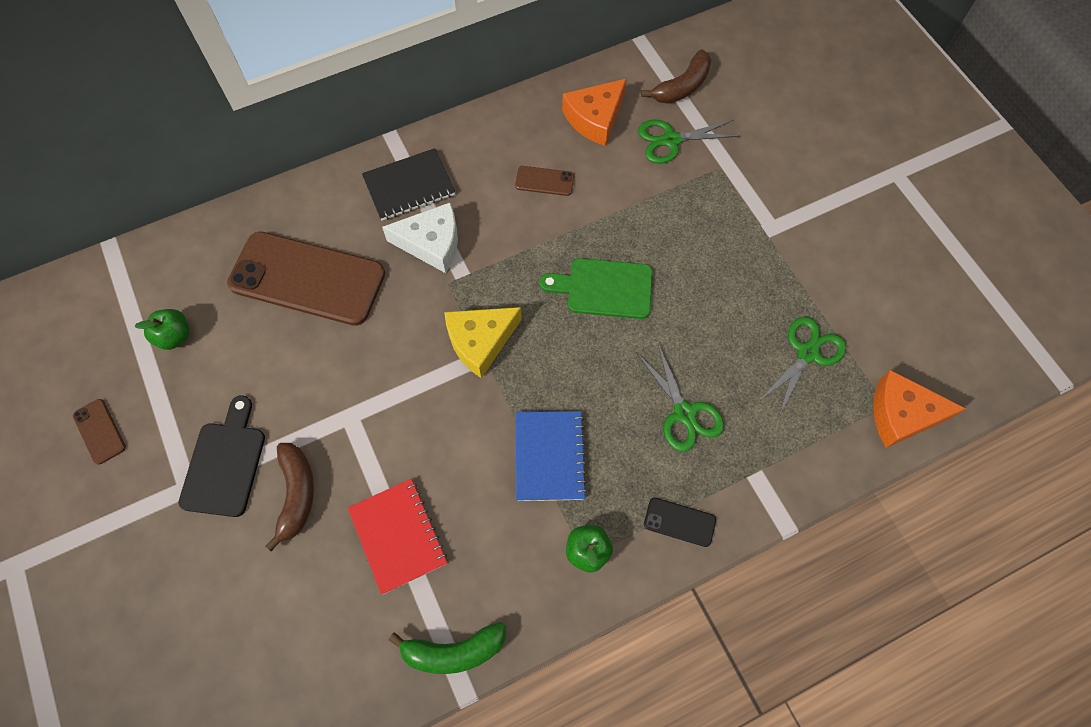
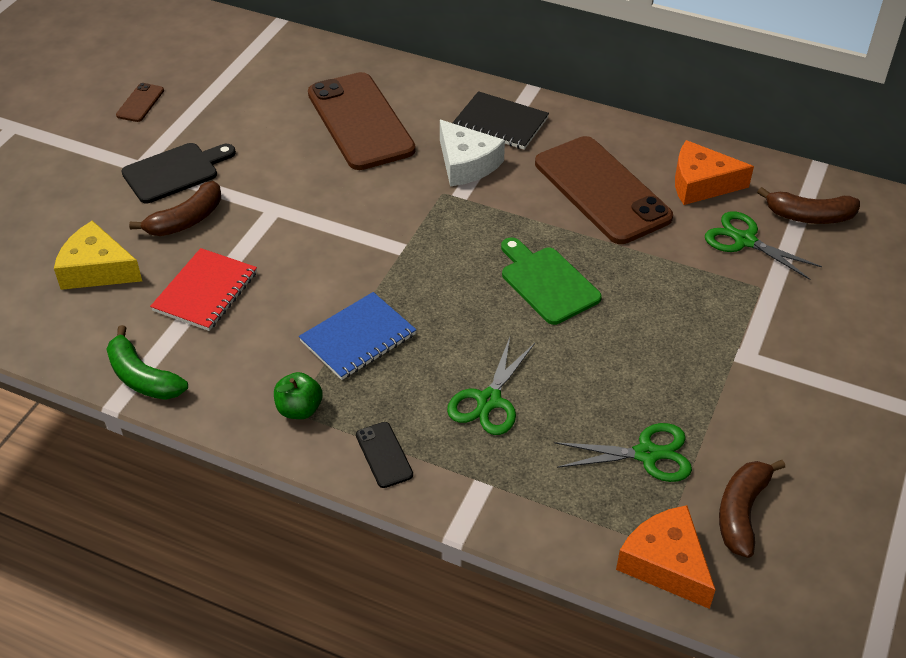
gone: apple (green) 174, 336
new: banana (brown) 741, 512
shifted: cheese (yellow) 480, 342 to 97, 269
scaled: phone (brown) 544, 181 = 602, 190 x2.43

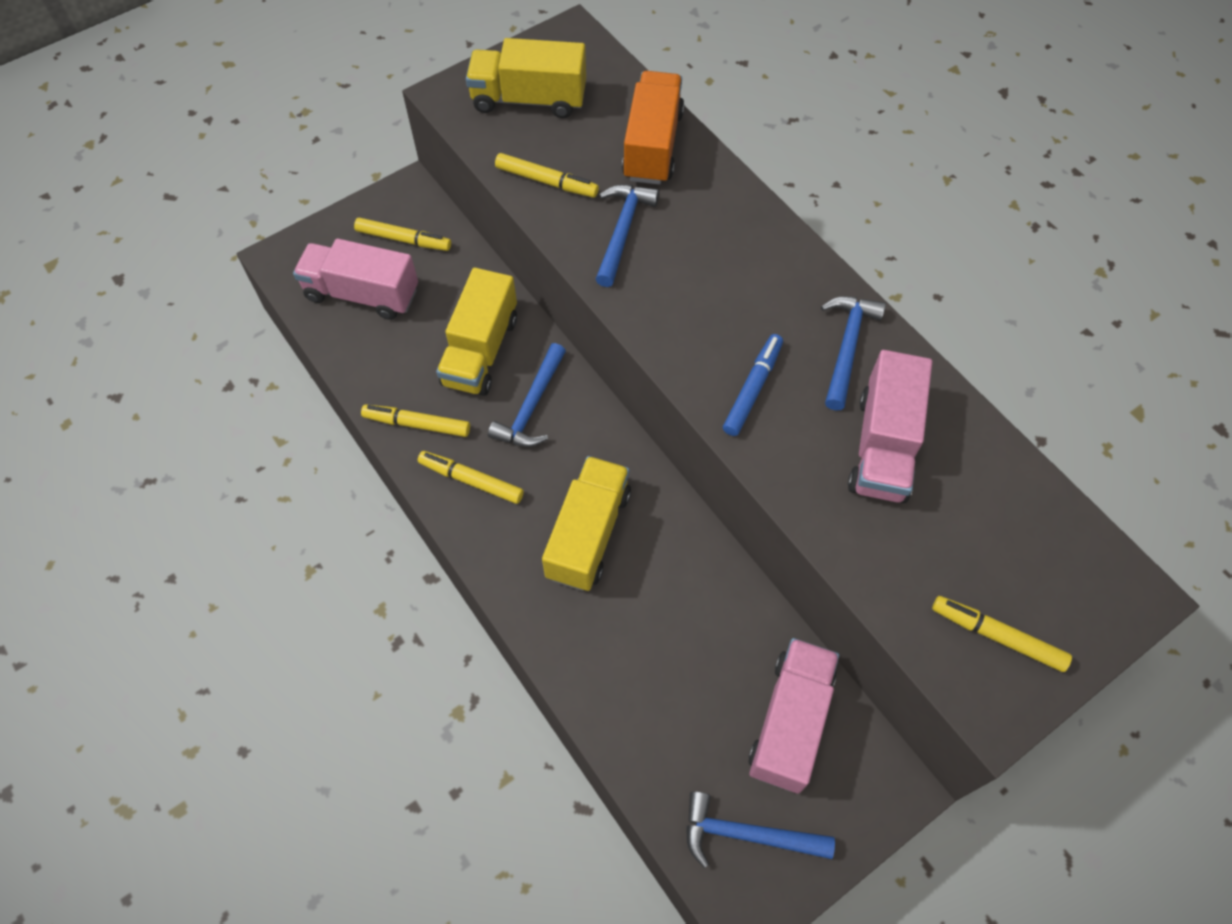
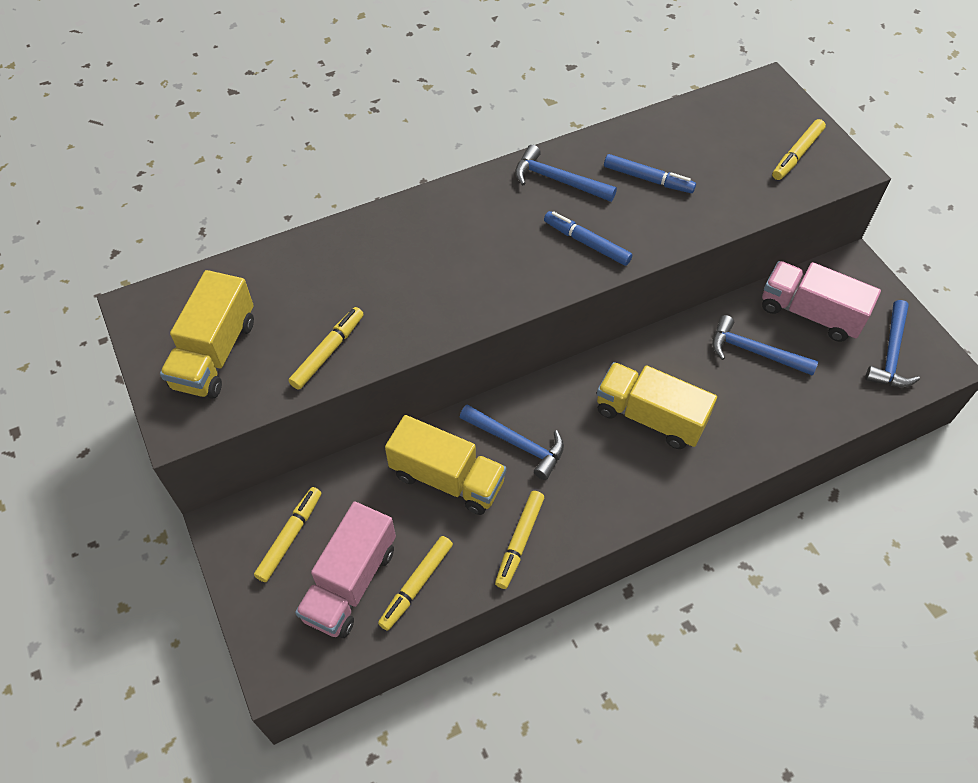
gone: truck (orange) 652, 146
shifted: marker (yellow) 471, 481 to 417, 585; hammer (blue) 622, 231 to 754, 351
swapped: truck (pink) 882, 446 to marker (blue) 648, 179

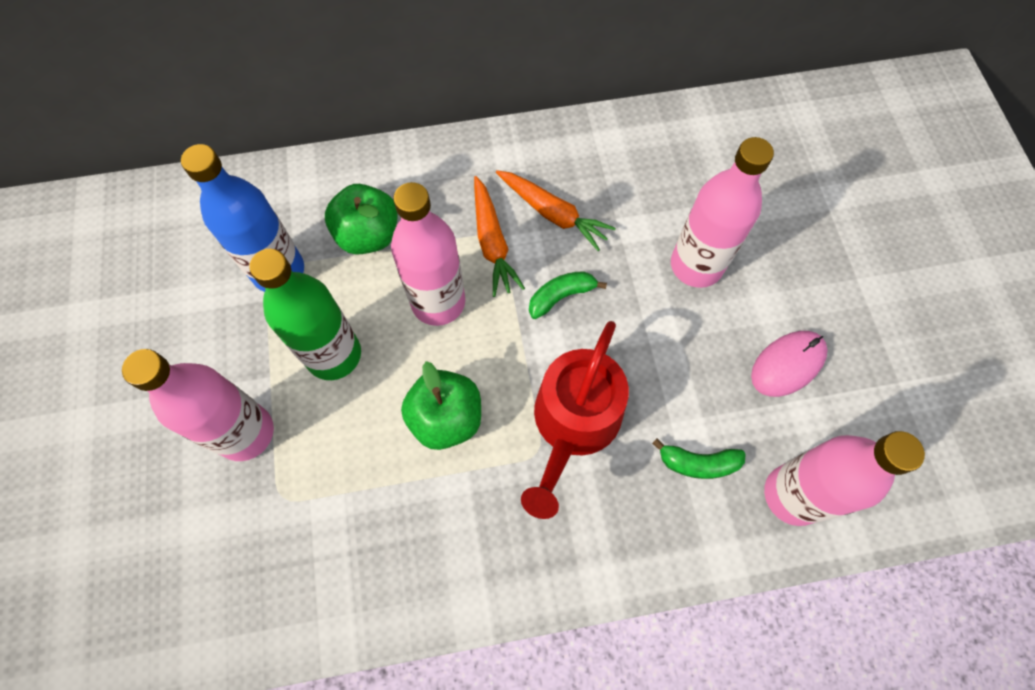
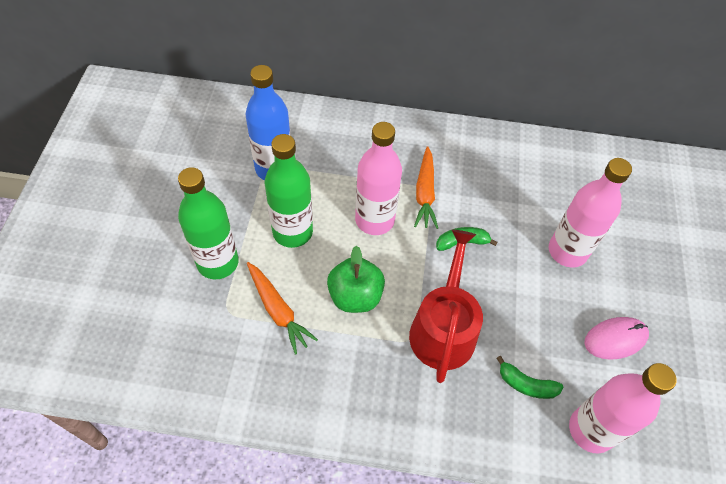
gone: apple (green) 368, 235
shifted: carrot (orange) 553, 214 to 278, 310
repainted: bottle (pink) 245, 433 to bottle (green) 218, 262
rotated: watering can (red) 573, 424 = 443, 328 150 degrees clockwise

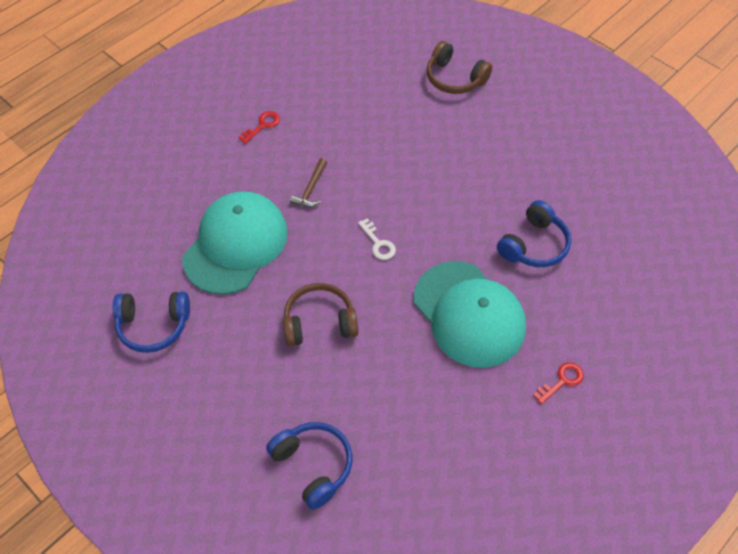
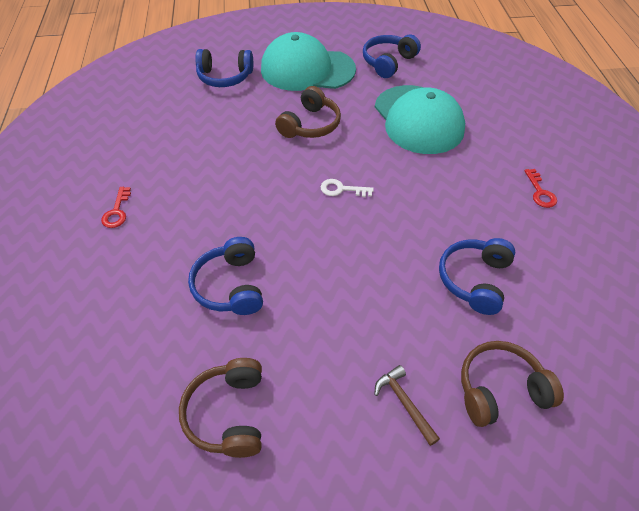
new: headphones (brown) 228, 414; headphones (blue) 474, 280
shifted: cap (turquoise) 469, 314 to 307, 69; hammer (brown) 311, 189 to 404, 403

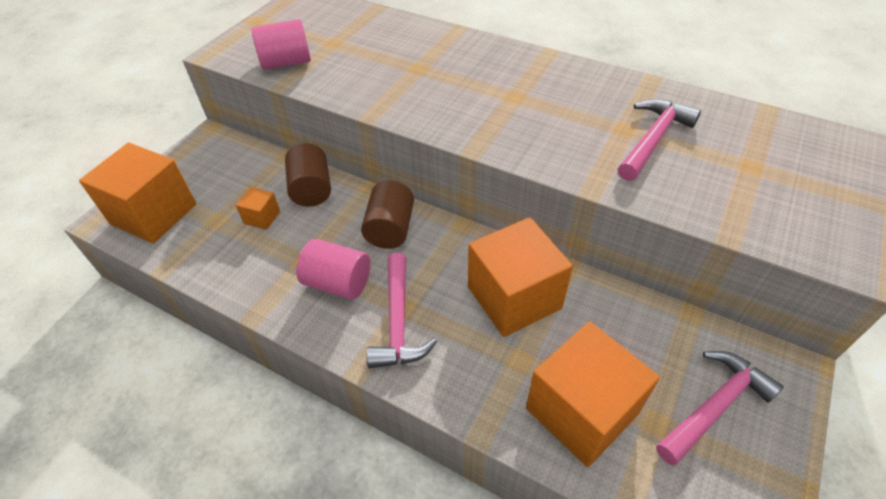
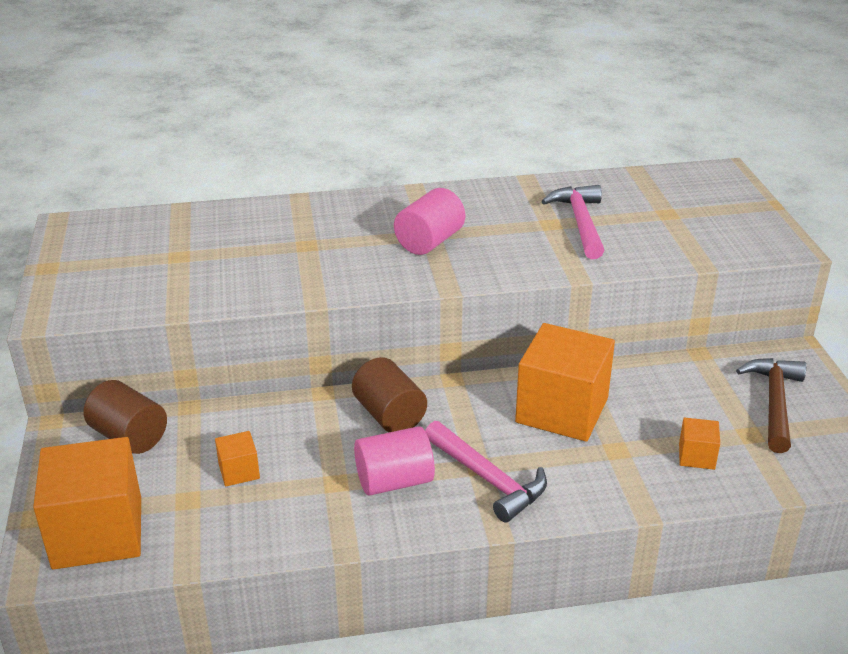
shifted: cylinder (brown) 311, 189 to 129, 436; cylinder (pink) 286, 62 to 429, 241
repainted: hammer (pink) 715, 405 to hammer (brown) 774, 402
scaled: cube (orange) 581, 411 = 696, 456 x0.44

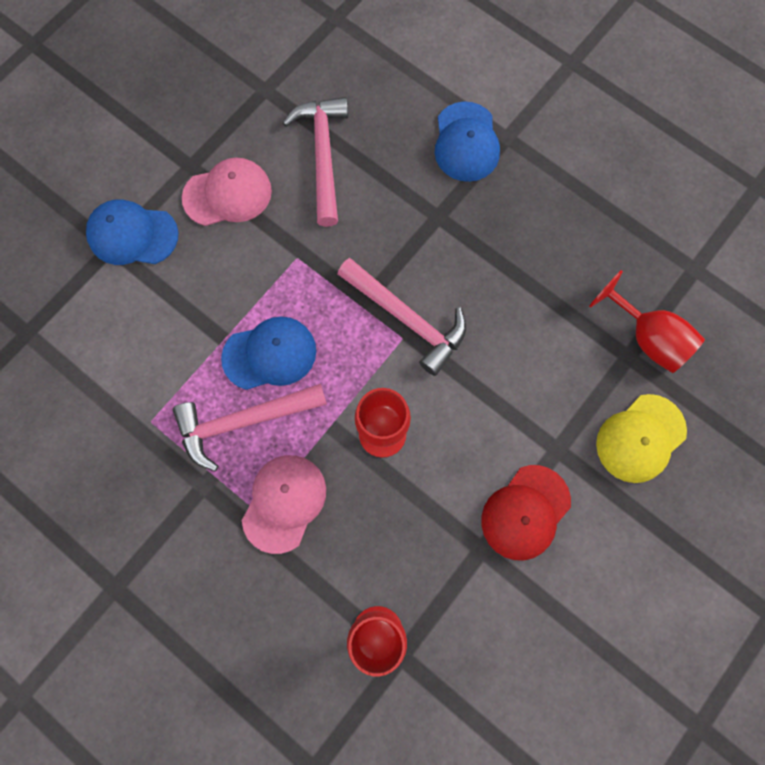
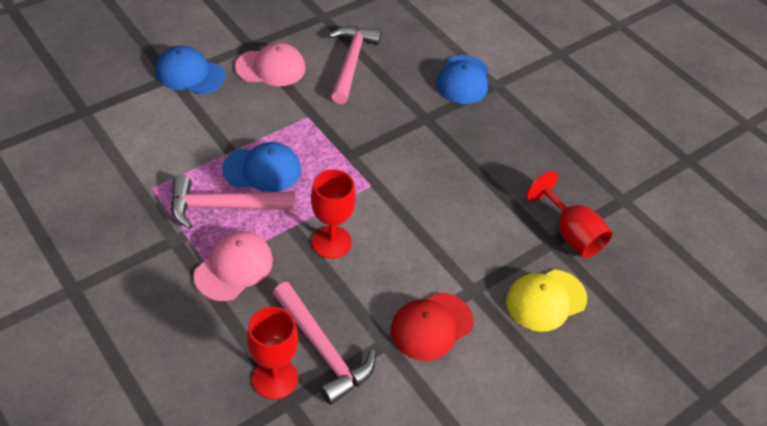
shifted: hammer (pink) 406, 319 to 322, 349

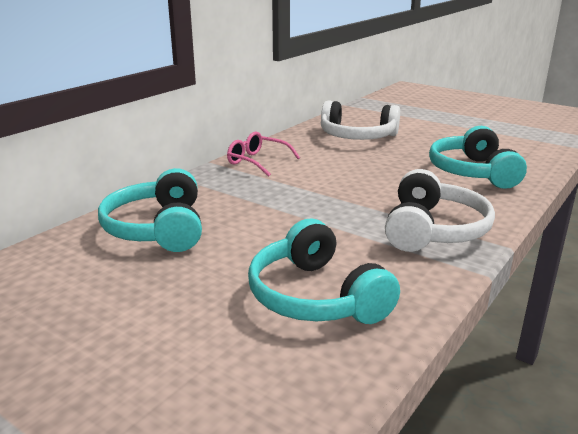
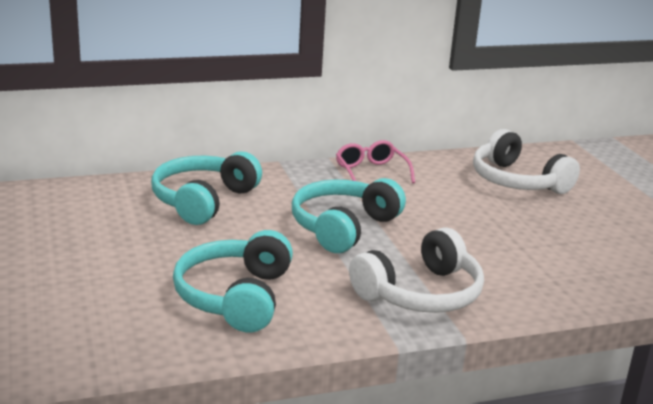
shifted: headphones (turquoise) 472, 172 to 343, 227

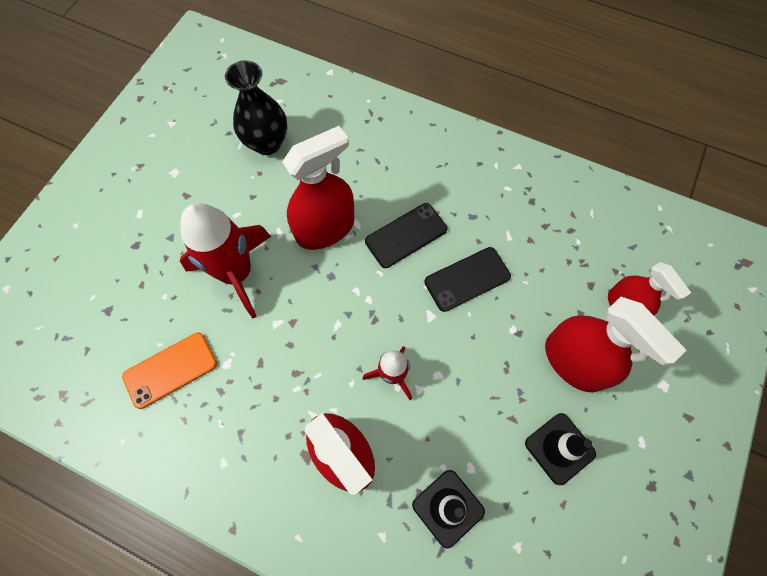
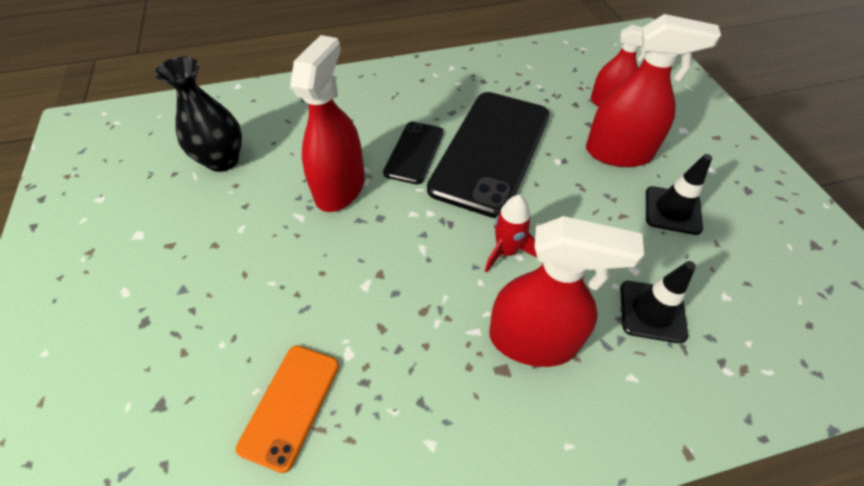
gone: rocket (red) 237, 273
scaled: phone (black) 467, 279 = 491, 151 x1.99

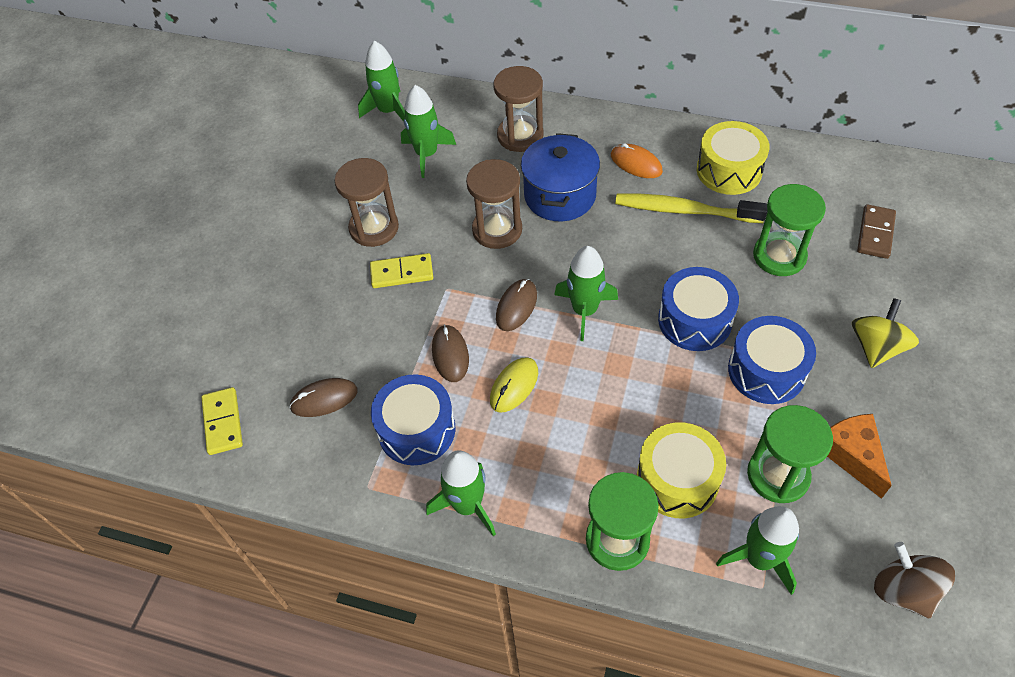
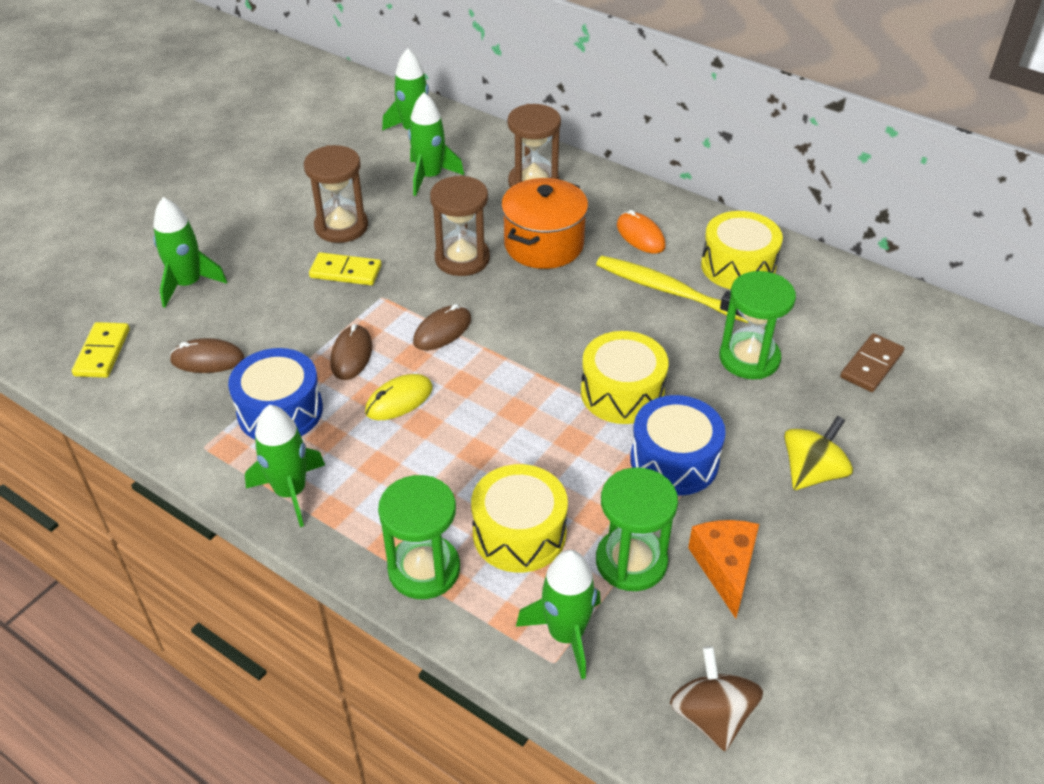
shifted: rocket (green) 584, 311 to 188, 284
repainted: pot (blue) 560, 196 to pot (orange) 544, 245; drum (blue) 694, 320 to drum (yellow) 622, 393

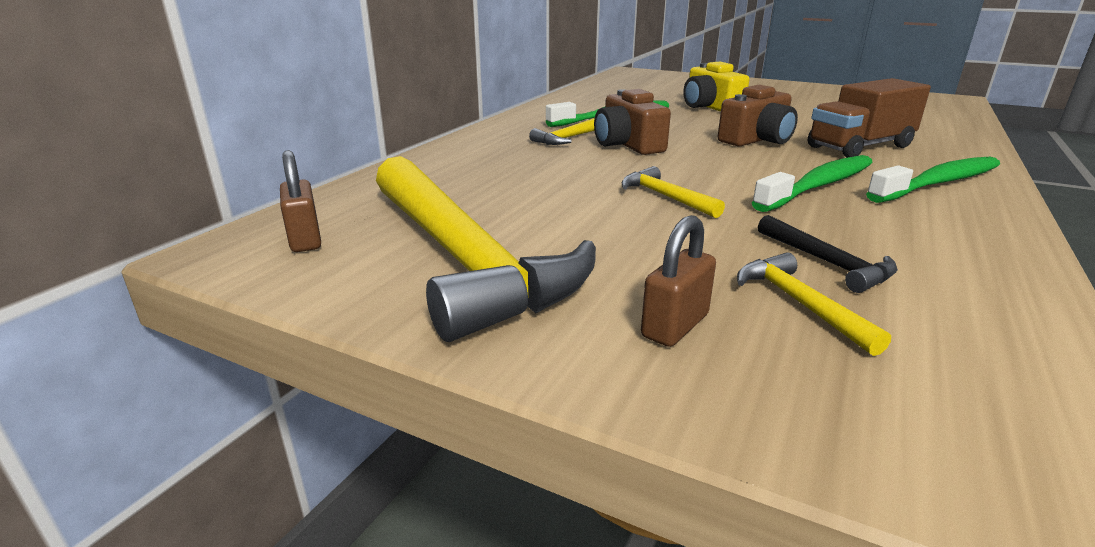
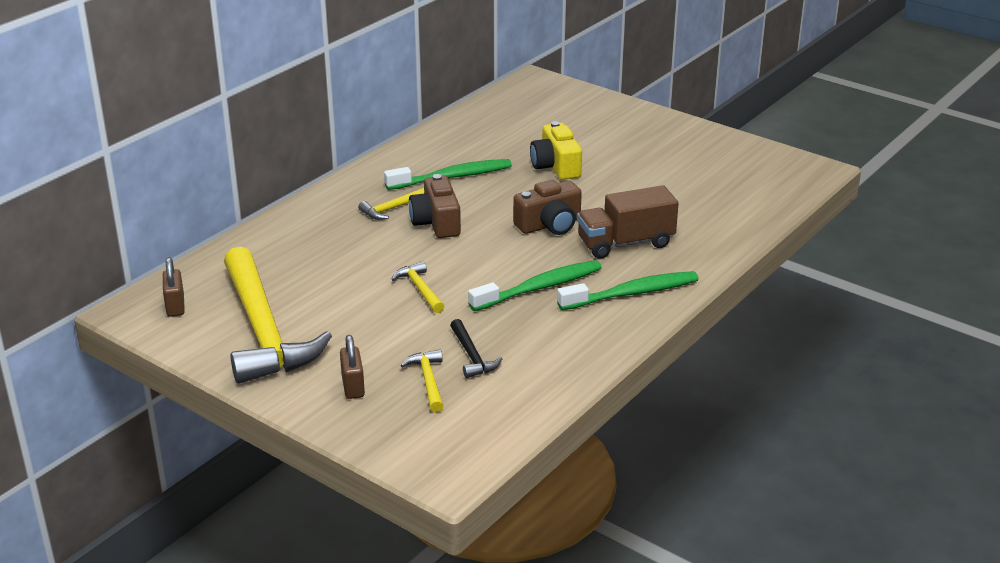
rotated: padlock (brown) 675, 326 = 353, 386 60 degrees counterclockwise

